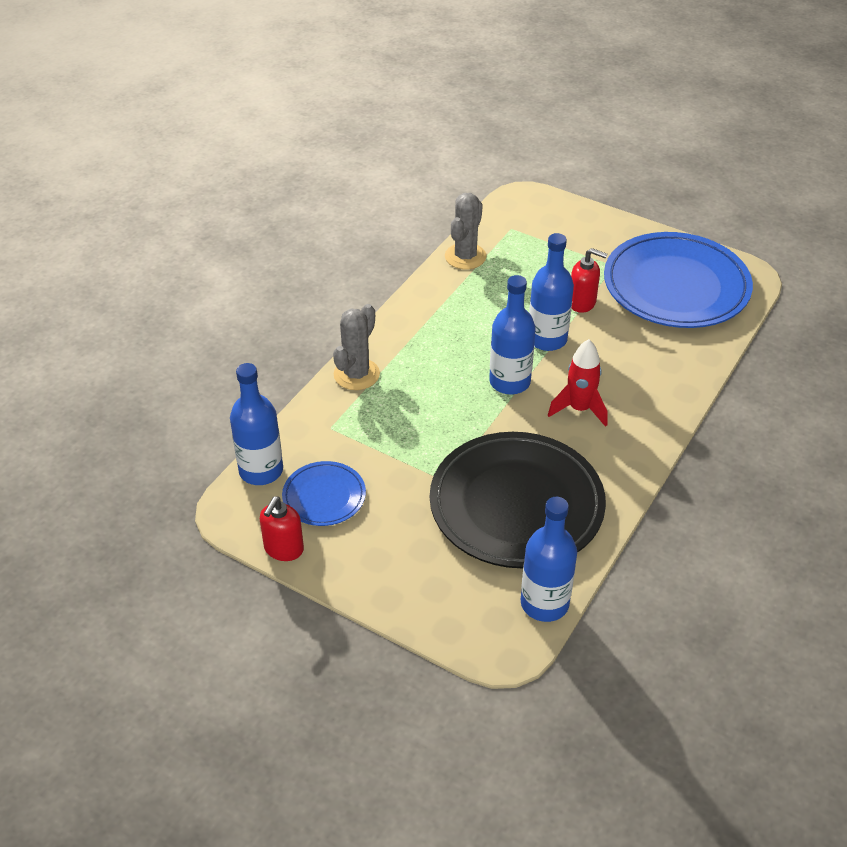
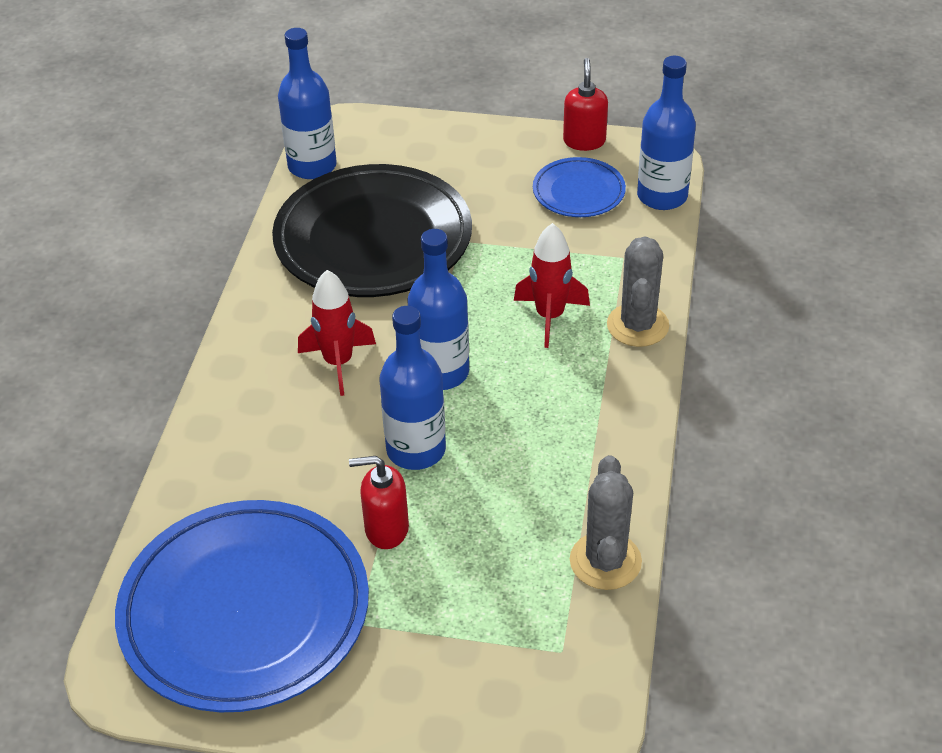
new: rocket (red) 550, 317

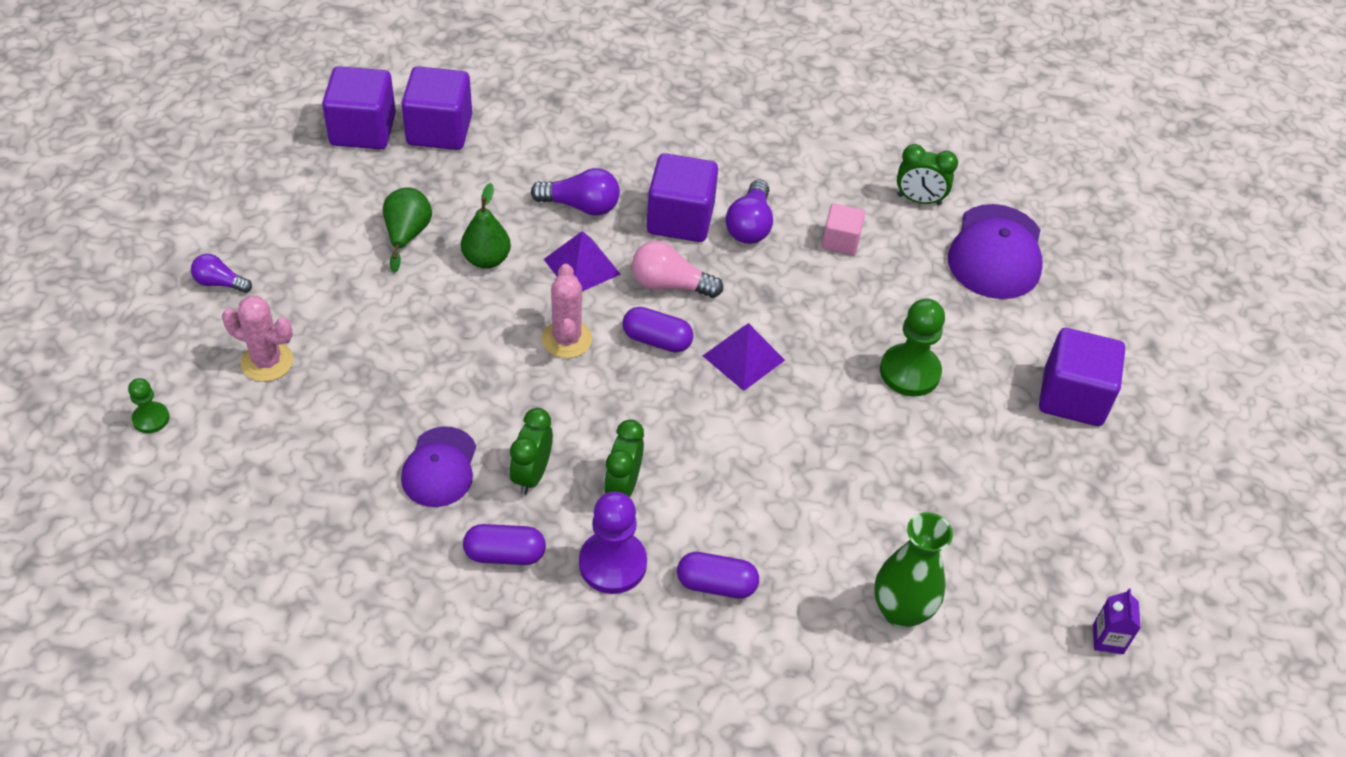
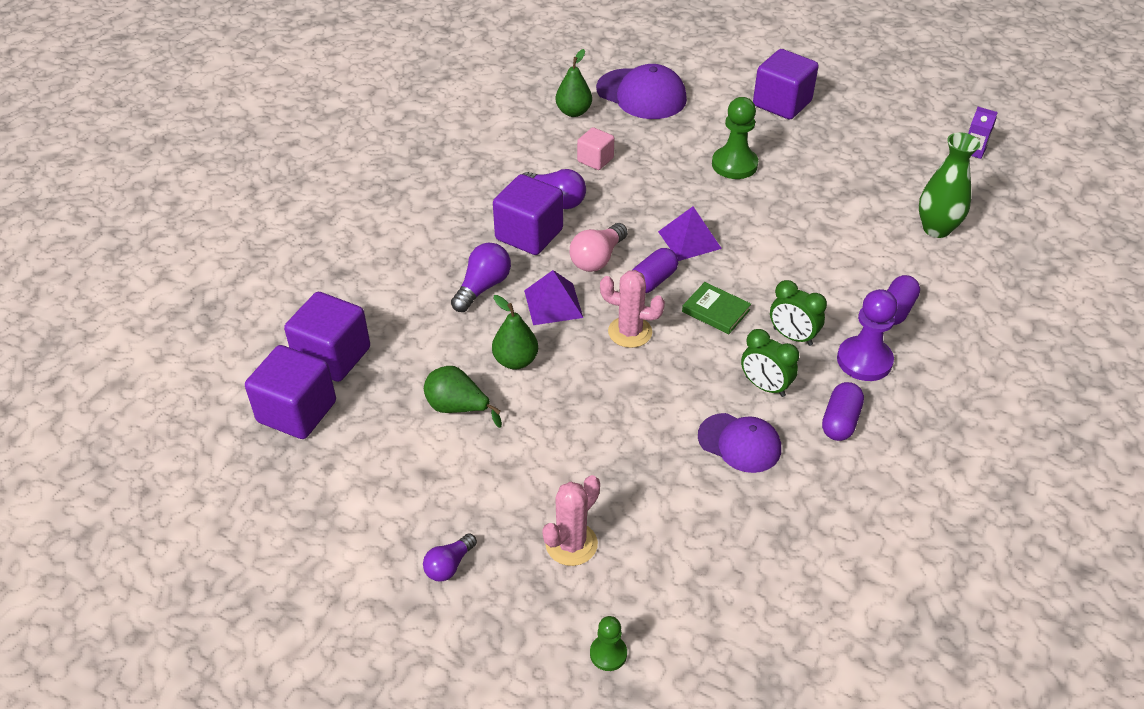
new: book (green) 716, 311
swapped: clock (green) 919, 200 to pear (green) 573, 112

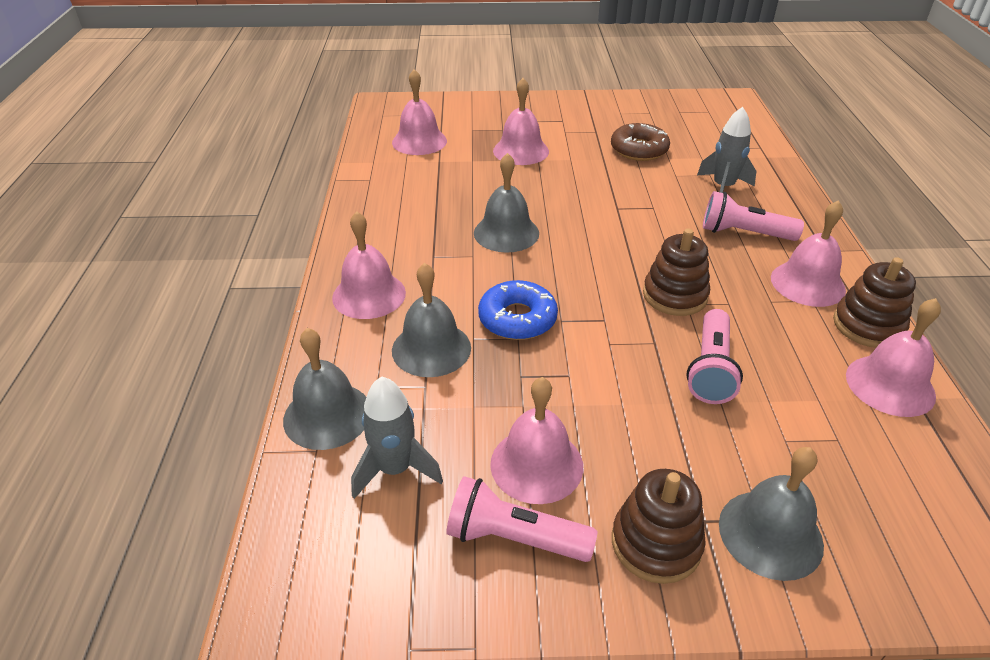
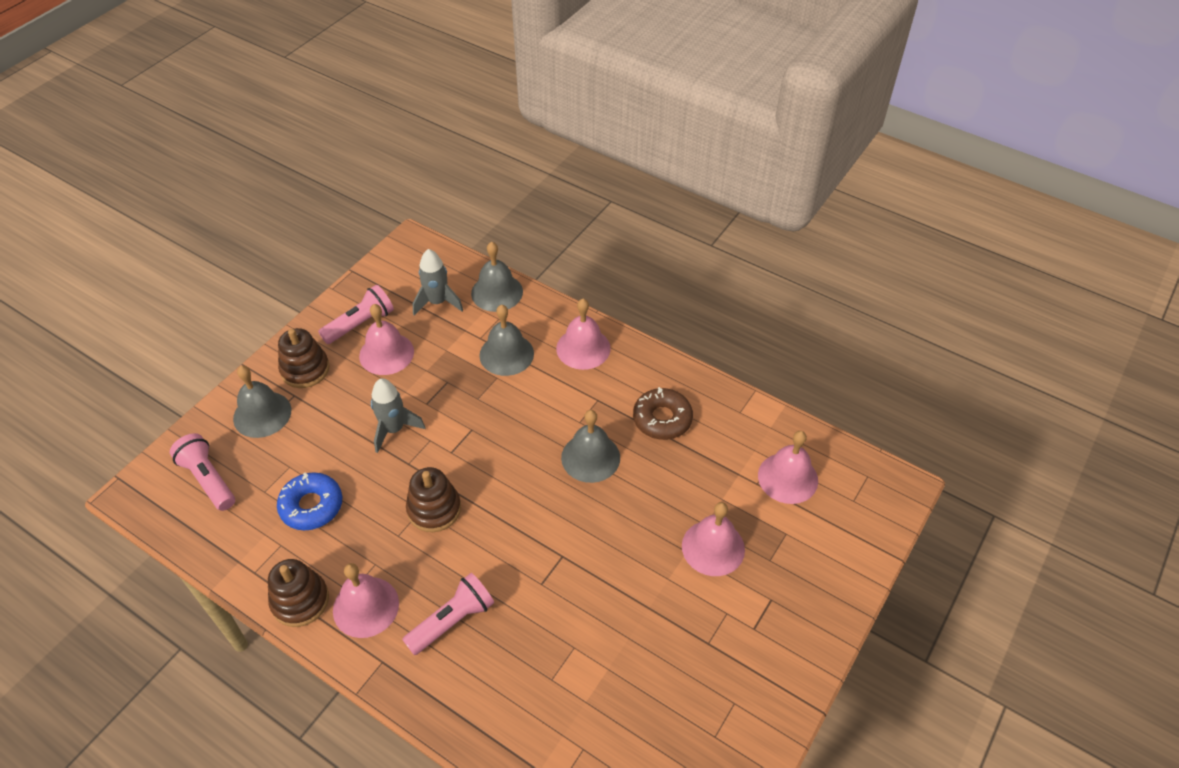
gone: bell (pink) 890, 385
shifted: flashlight (pink) 710, 369 to 208, 479; donut (blue) 517, 319 to 311, 506; rocket (grey) 723, 188 to 394, 429; donut (brown) 639, 150 to 662, 419

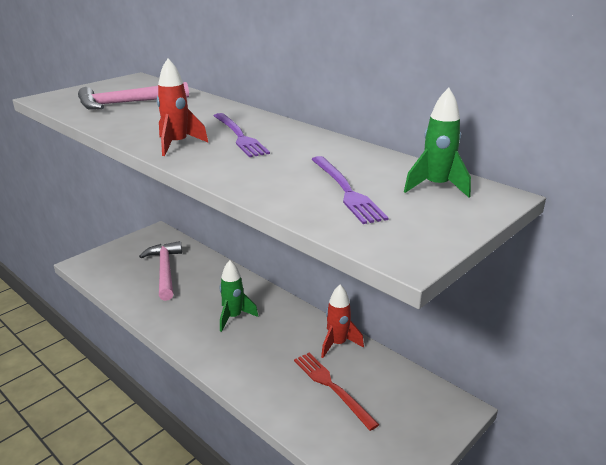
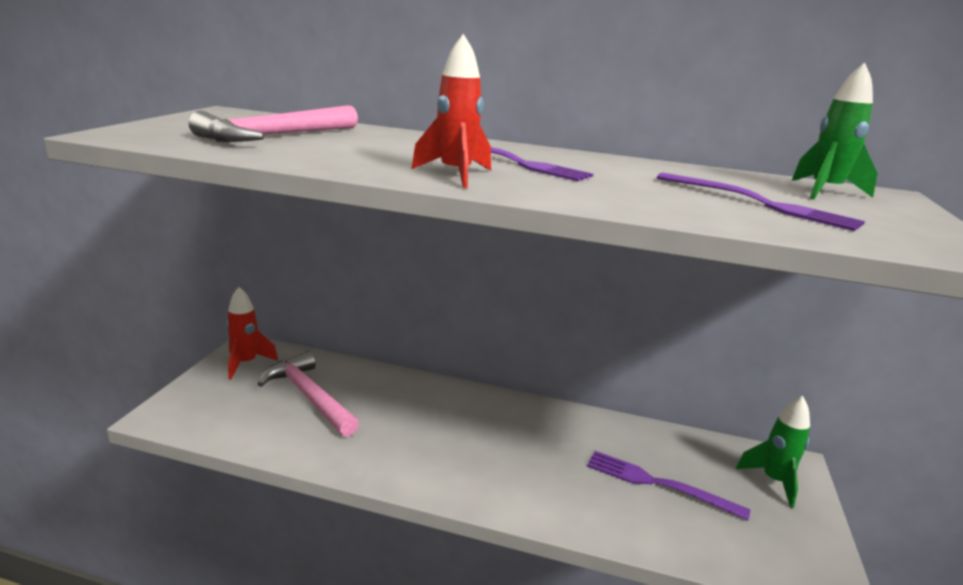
shifted: rocket (red) 337, 344 to 246, 363; rocket (green) 234, 317 to 773, 481
repainted: fork (red) 332, 387 to fork (purple) 658, 484

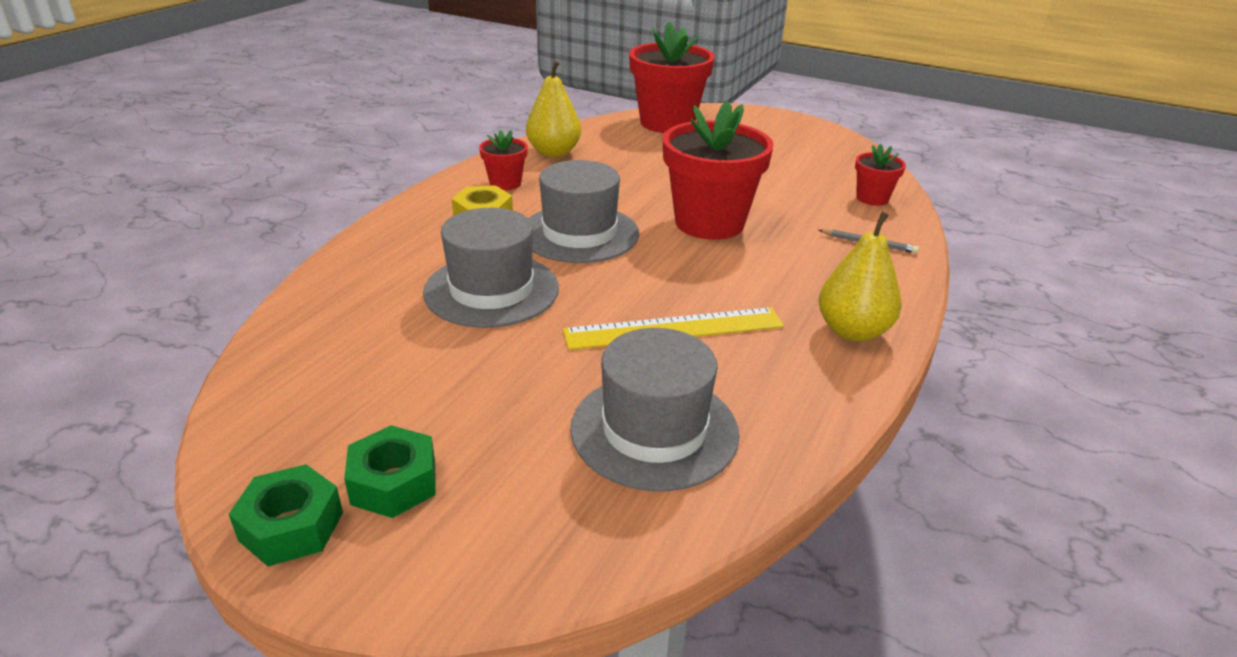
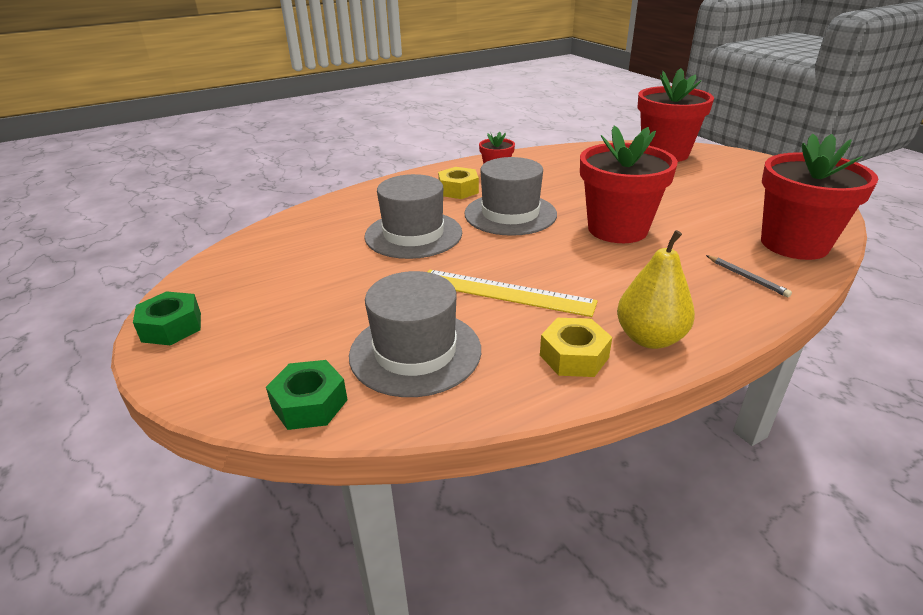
gone: pear (yellow) 554, 152
new: nut (yellow) 574, 356
shifted: nut (green) 394, 483 to 309, 404
scaled: flower pot (red) 872, 198 = 794, 244 x2.06

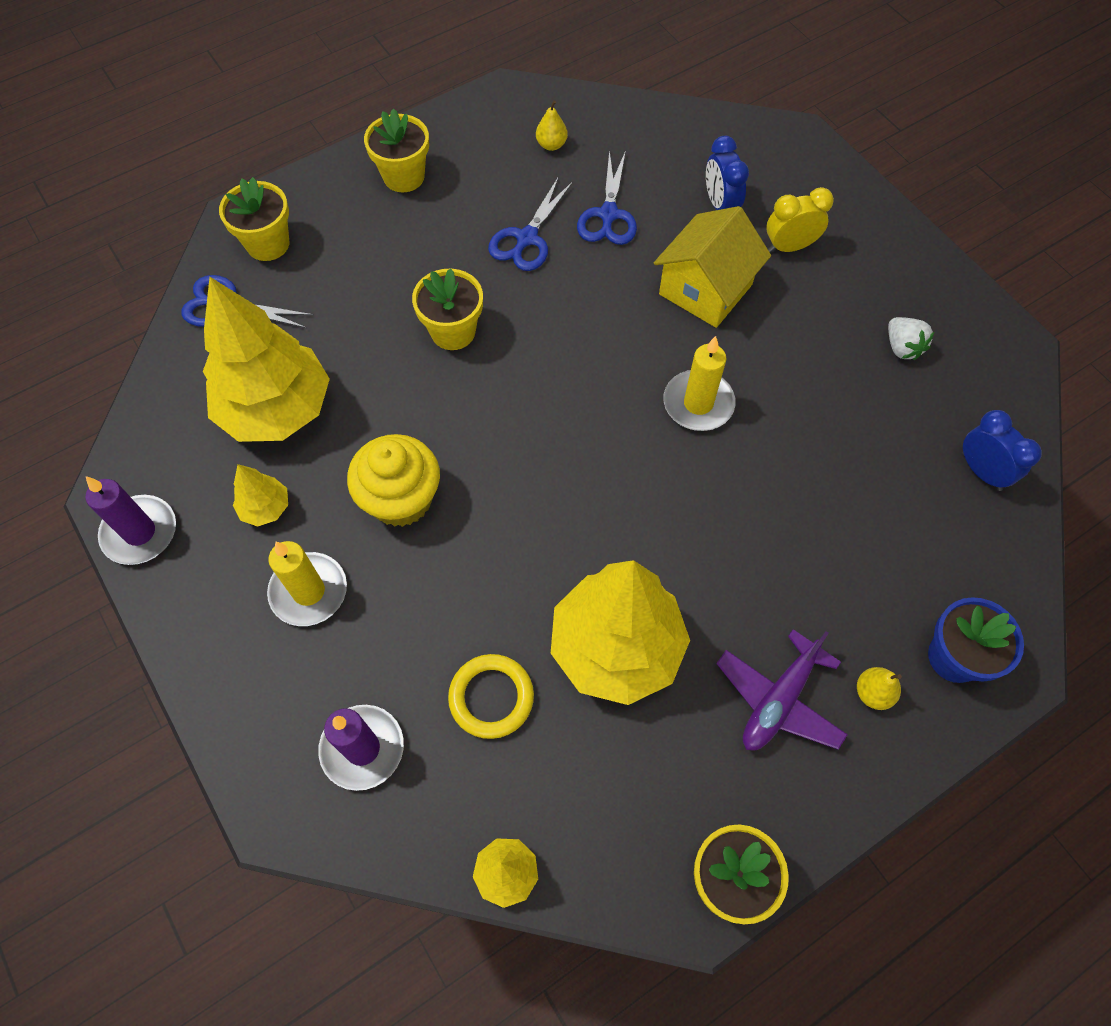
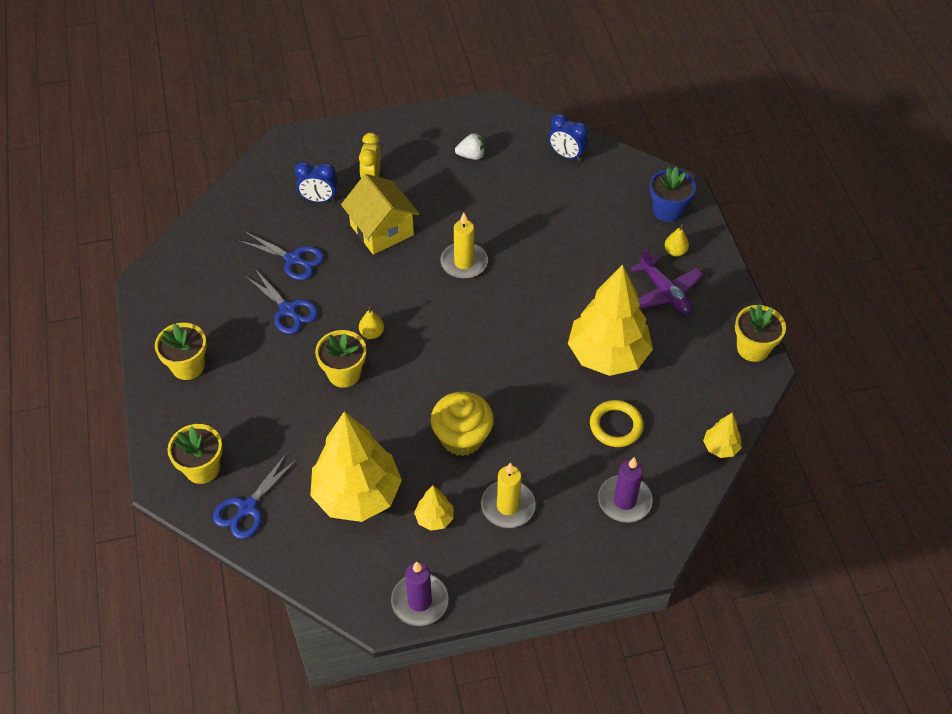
shifted: pear (yellow) 551, 145 to 372, 333
rotated: clock (blue) 981, 471 = 566, 155 135 degrees counterclockwise

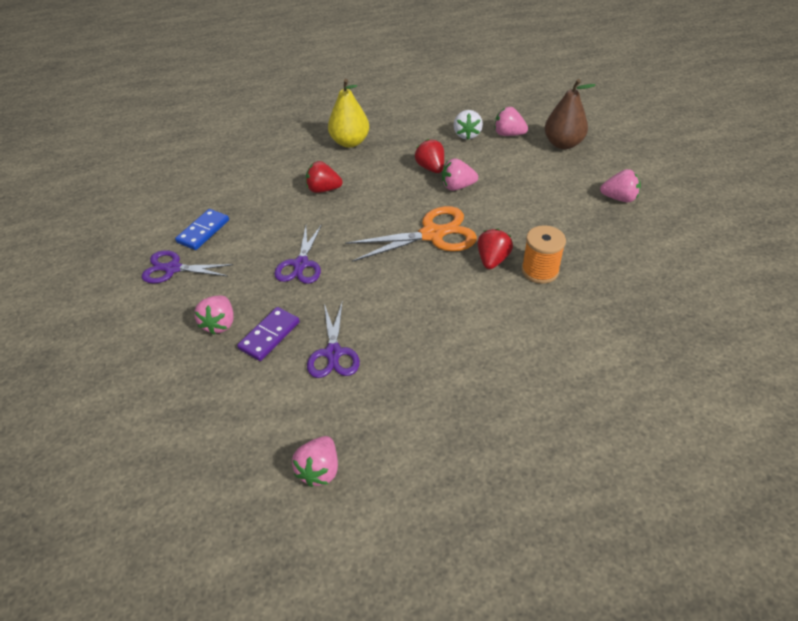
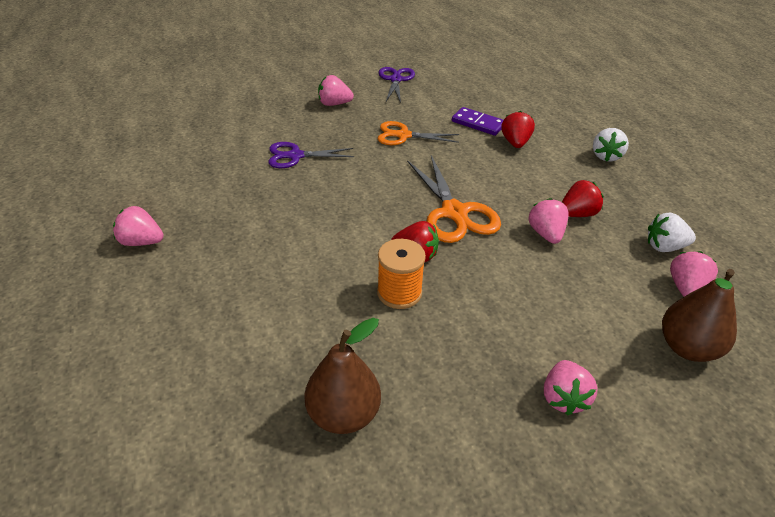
gone: domino (blue) 203, 231
new: pear (brown) 343, 414
shifted: strawberry (pink) 319, 470 to 141, 242; domino (purple) 269, 335 to 478, 123
swapped: pear (yellow) 350, 142 to strawberry (white) 606, 156
repainted: scissors (purple) 300, 264 to scissors (orange) 403, 135

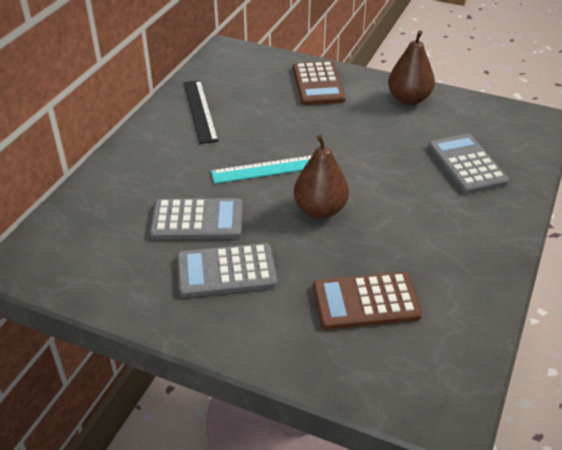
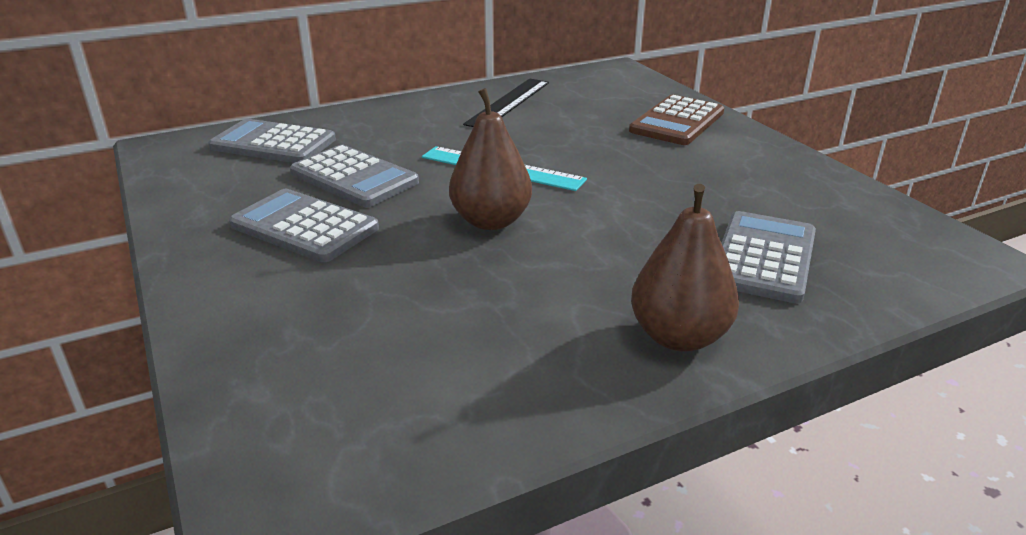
gone: calculator (brown) 365, 301
new: calculator (grey) 273, 143
shifted: pear (brown) 409, 99 to 679, 337

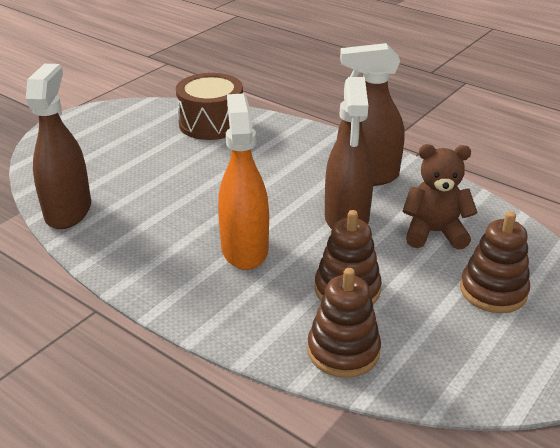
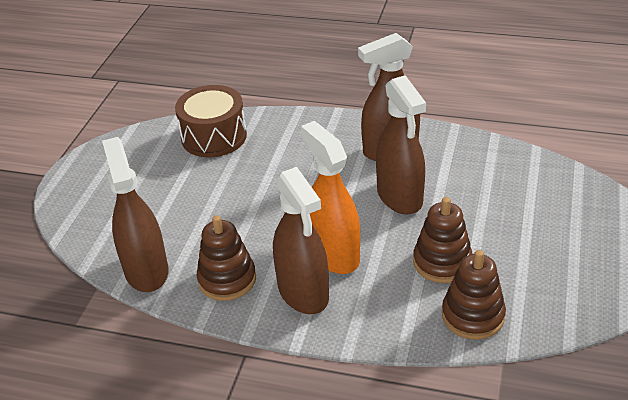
gone: teddy bear (brown) 434, 232
new: spray bottle (brown) 303, 292
shifted: stacking toy (brown) 493, 291 to 227, 279

